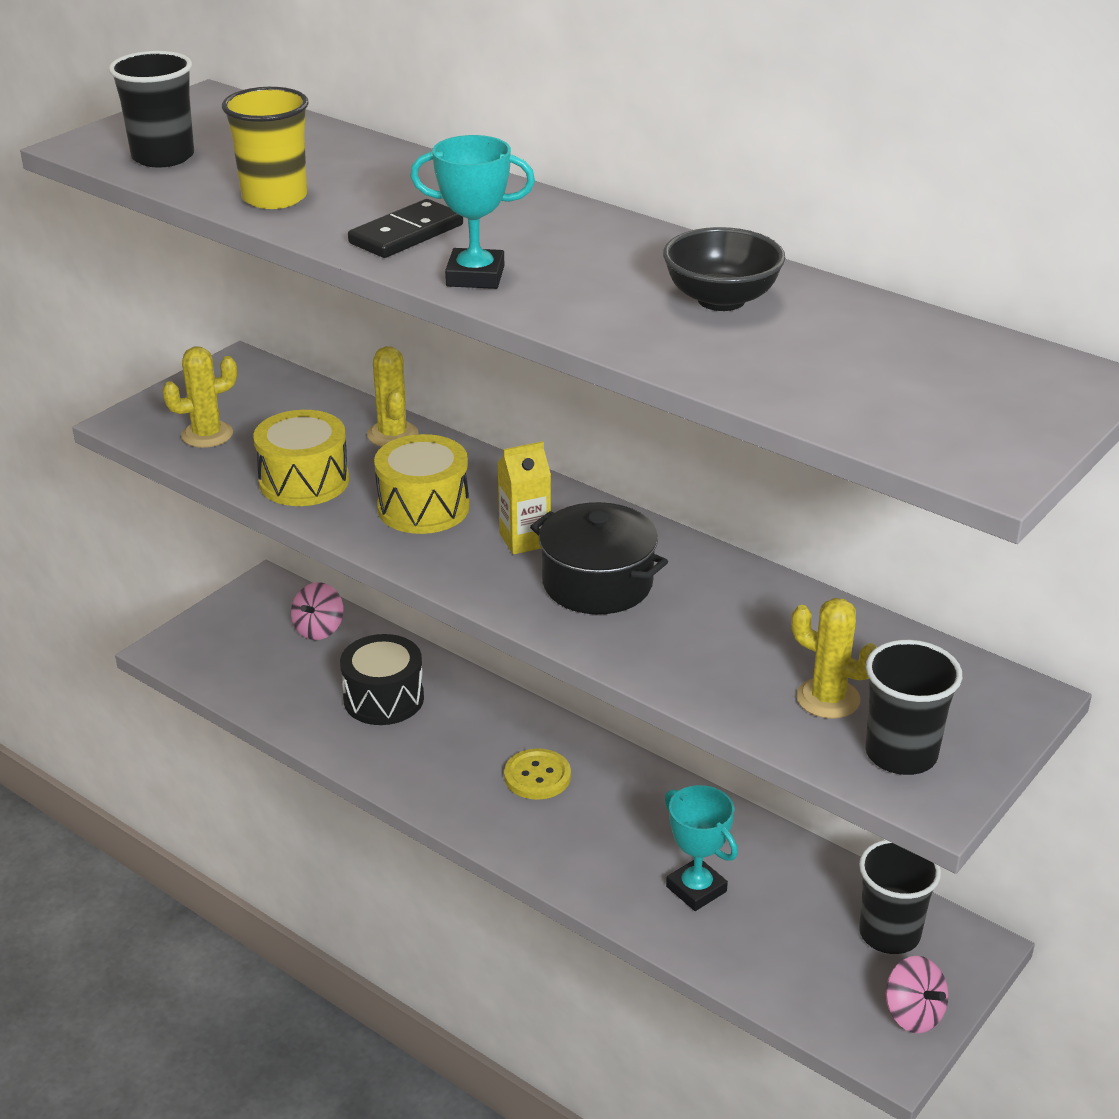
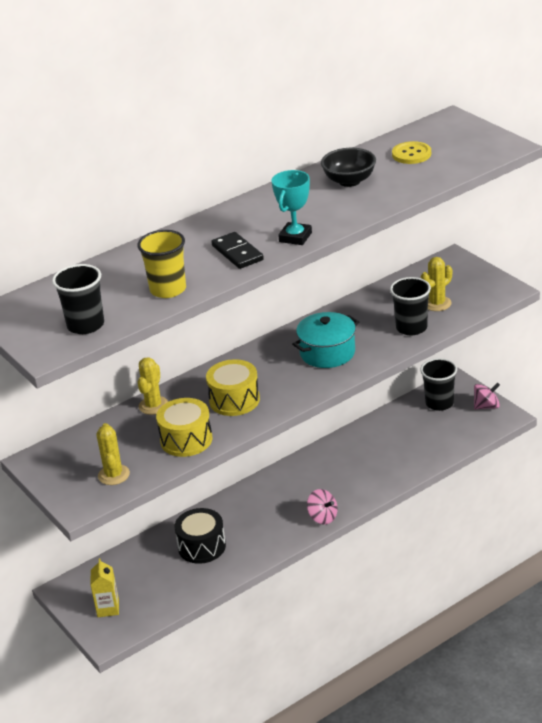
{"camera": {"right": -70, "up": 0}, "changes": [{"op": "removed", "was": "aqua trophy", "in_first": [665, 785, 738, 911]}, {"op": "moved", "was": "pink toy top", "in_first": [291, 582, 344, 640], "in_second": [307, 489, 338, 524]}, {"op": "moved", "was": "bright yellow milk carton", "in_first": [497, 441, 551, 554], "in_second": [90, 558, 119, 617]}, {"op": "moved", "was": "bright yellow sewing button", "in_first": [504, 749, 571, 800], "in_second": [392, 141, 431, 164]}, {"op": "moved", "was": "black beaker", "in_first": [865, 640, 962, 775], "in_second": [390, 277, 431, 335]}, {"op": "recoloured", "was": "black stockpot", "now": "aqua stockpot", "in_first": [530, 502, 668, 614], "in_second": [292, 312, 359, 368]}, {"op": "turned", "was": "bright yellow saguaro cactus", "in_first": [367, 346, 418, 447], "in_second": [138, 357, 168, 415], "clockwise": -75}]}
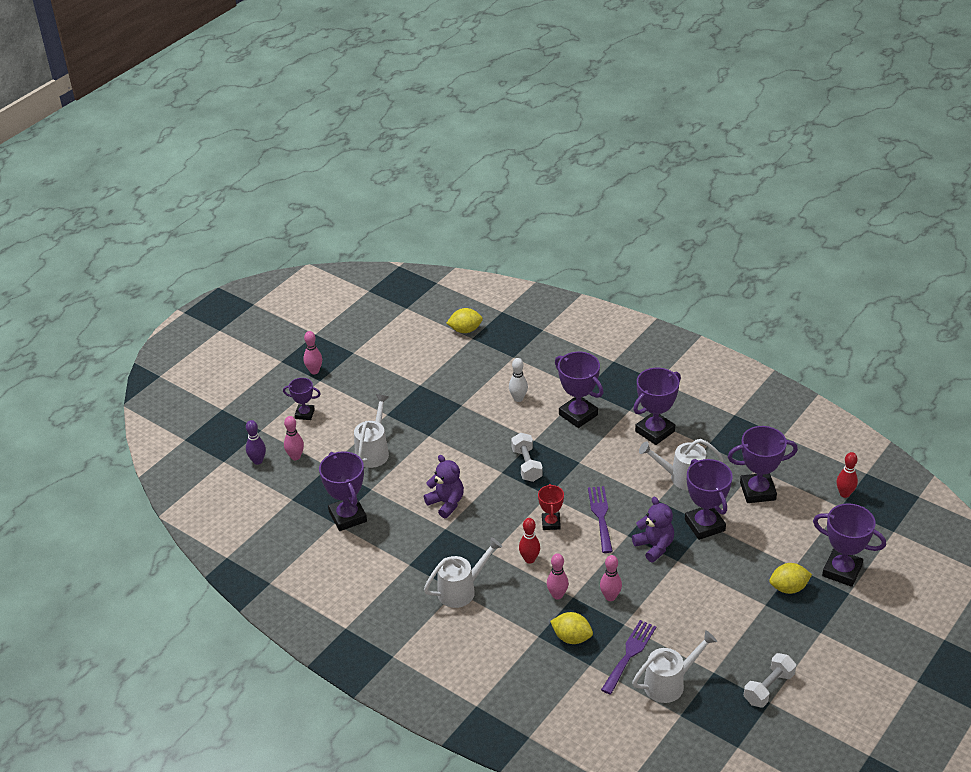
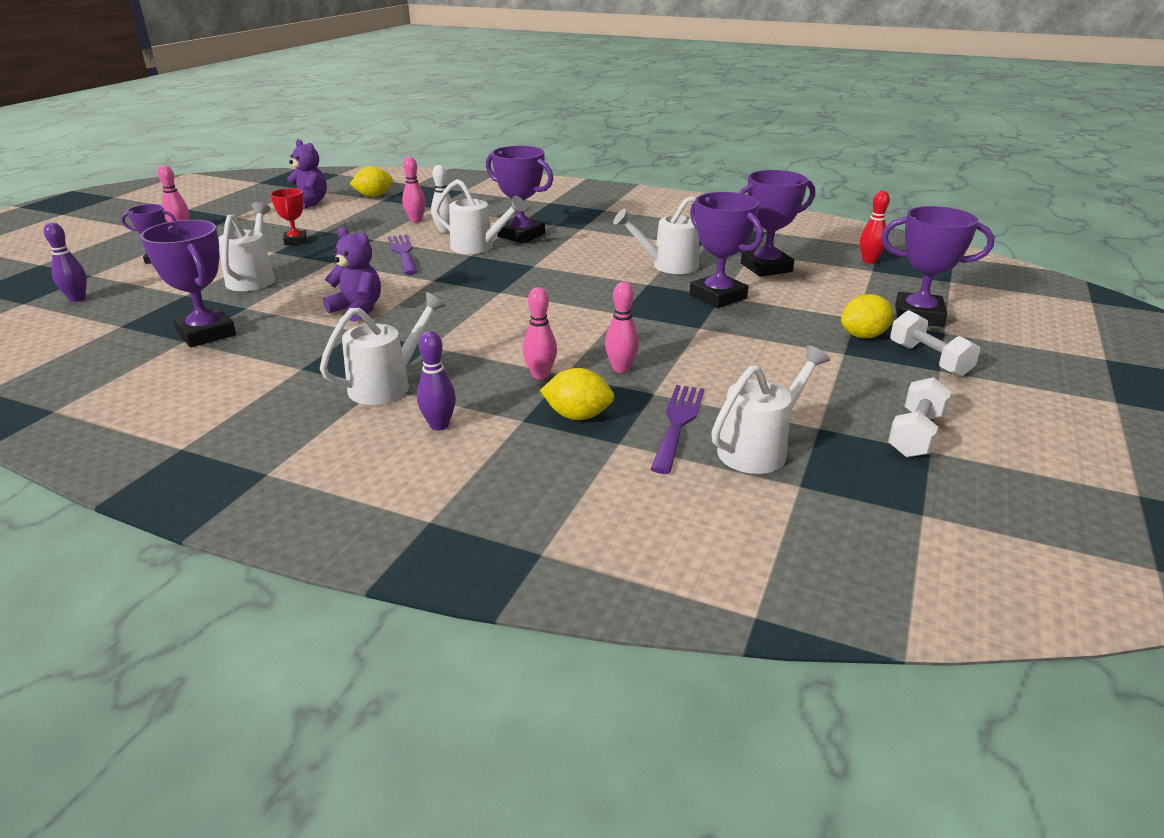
{"camera": {"right": -15, "up": -10}, "changes": [{"op": "removed", "was": "red skittle", "in_first": [519, 518, 540, 564]}, {"op": "removed", "was": "purple trophy", "in_first": [633, 368, 681, 445]}, {"op": "added", "now": "purple skittle", "in_second": [417, 331, 456, 431]}, {"op": "added", "now": "snow-white watering pot", "in_second": [434, 179, 526, 254]}, {"op": "moved", "was": "pink skittle", "in_first": [284, 416, 304, 460], "in_second": [402, 157, 426, 223]}, {"op": "moved", "was": "snow-white hand weight", "in_first": [511, 433, 543, 482], "in_second": [890, 310, 980, 377]}, {"op": "moved", "was": "red trophy", "in_first": [538, 484, 564, 530], "in_second": [270, 188, 307, 245]}, {"op": "moved", "was": "purple table fork", "in_first": [588, 486, 613, 553], "in_second": [388, 235, 418, 275]}, {"op": "moved", "was": "purple teddy bear", "in_first": [632, 497, 674, 562], "in_second": [287, 139, 327, 209]}]}
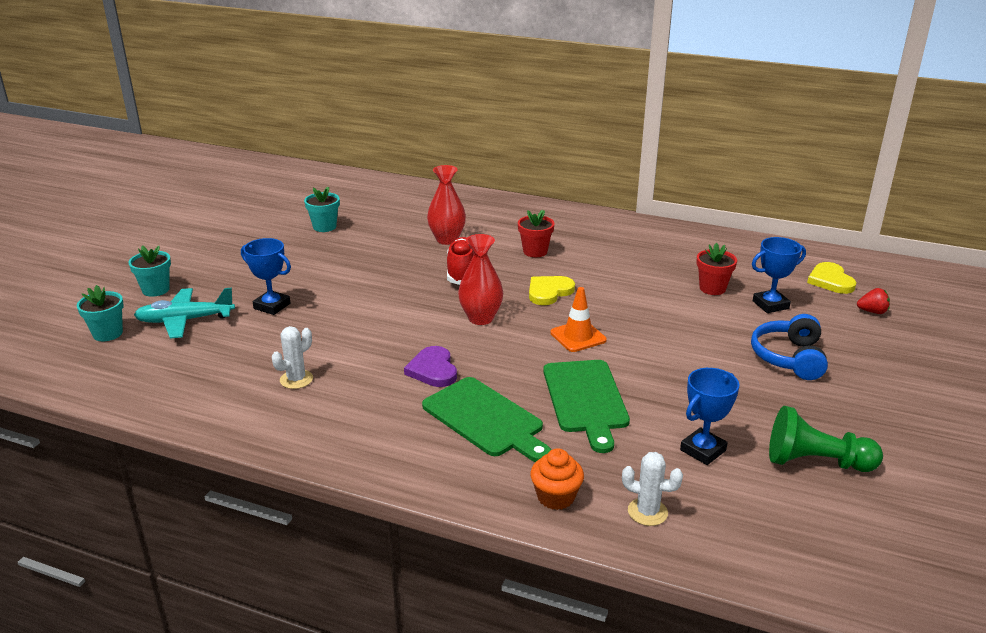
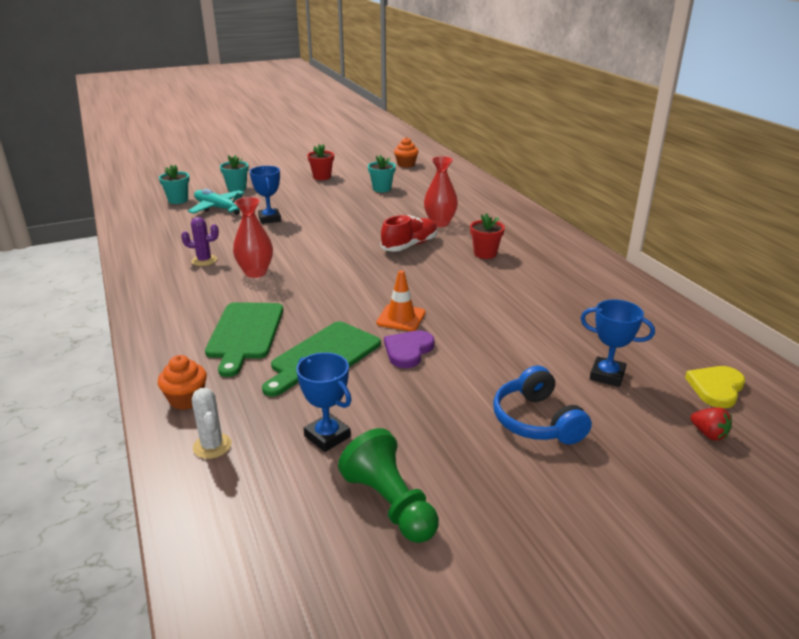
{"camera": {"right": 45, "up": 0}, "changes": [{"op": "removed", "was": "bright yellow heart", "in_first": [529, 276, 575, 305]}, {"op": "added", "now": "bright orange fairy cake", "in_second": [394, 137, 419, 168]}, {"op": "moved", "was": "purple heart", "in_first": [404, 346, 457, 387], "in_second": [384, 330, 435, 368]}, {"op": "moved", "was": "red tall vase", "in_first": [458, 234, 503, 325], "in_second": [233, 197, 273, 278]}, {"op": "moved", "was": "red plant pot", "in_first": [697, 243, 737, 295], "in_second": [307, 144, 334, 180]}, {"op": "recoloured", "was": "snow-white saguaro cactus", "now": "purple saguaro cactus", "in_first": [272, 326, 313, 389], "in_second": [181, 217, 219, 266]}, {"op": "turned", "was": "blue trophy", "in_first": [680, 368, 739, 465], "in_second": [296, 352, 352, 452], "clockwise": 45}, {"op": "turned", "was": "blue headphones", "in_first": [751, 314, 828, 380], "in_second": [493, 366, 592, 445], "clockwise": -75}]}
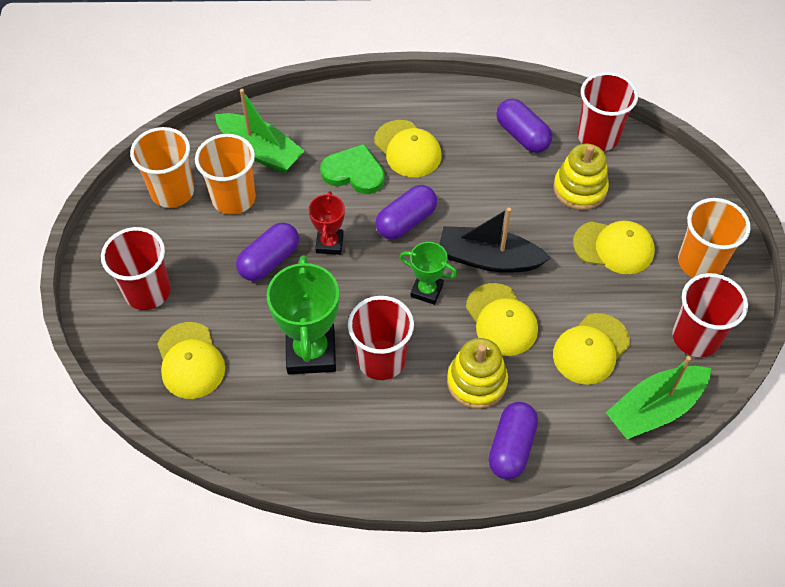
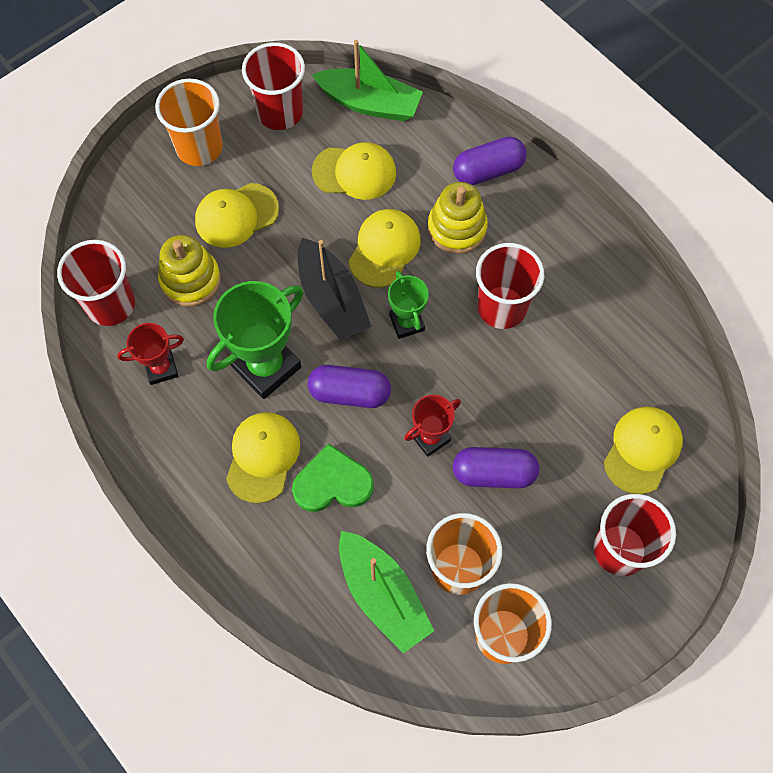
{"camera": {"right": -130, "up": 10}, "changes": [{"op": "moved", "was": "leaf-green trophy", "in_first": [266, 255, 339, 374], "in_second": [207, 281, 303, 399]}, {"op": "replaced", "was": "purple pill shape", "now": "red trophy", "in_first": [496, 99, 552, 153], "in_second": [117, 323, 184, 385]}, {"op": "turned", "was": "leaf-green sailboat", "in_first": [215, 89, 304, 173], "in_second": [339, 531, 434, 653], "clockwise": 150}, {"op": "turned", "was": "leaf-green heart", "in_first": [320, 144, 385, 194], "in_second": [292, 443, 374, 512], "clockwise": 105}, {"op": "turned", "was": "bright yellow cap", "in_first": [573, 221, 655, 274], "in_second": [195, 183, 279, 248], "clockwise": -90}]}
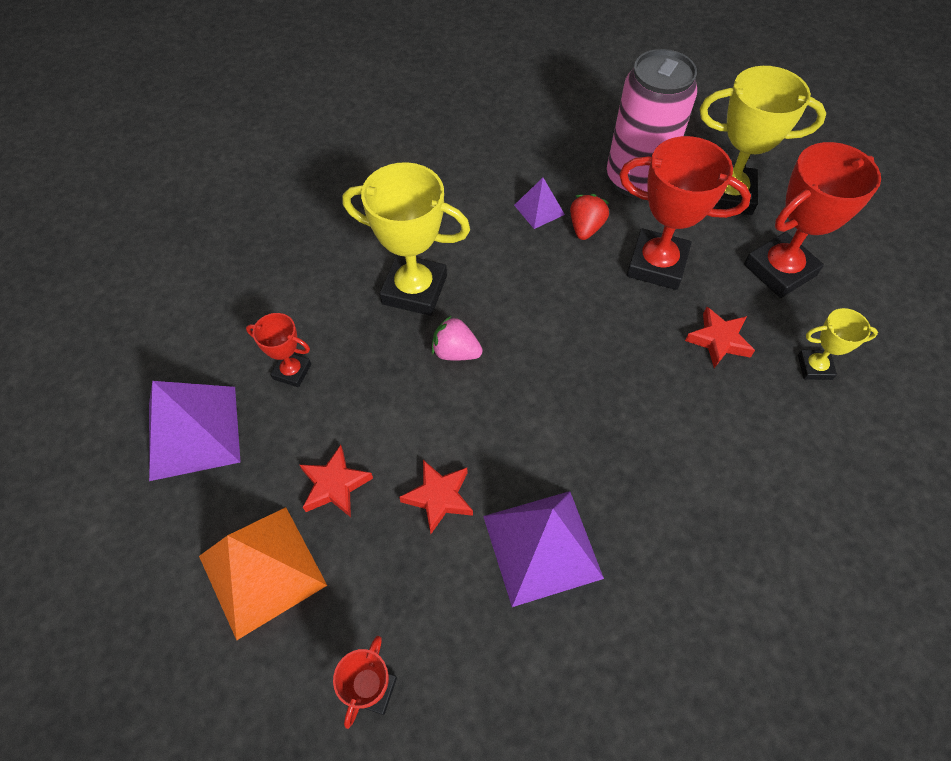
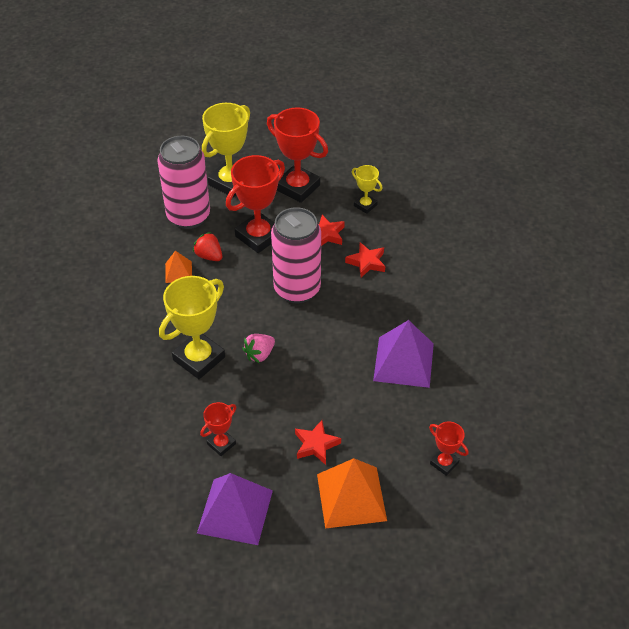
{"camera": {"right": -65, "up": -10}, "changes": [{"op": "added", "now": "pink can", "in_second": [271, 207, 321, 303]}, {"op": "moved", "was": "red star shape", "in_first": [399, 460, 473, 534], "in_second": [345, 242, 385, 278]}, {"op": "recoloured", "was": "purple pyramid shape", "now": "bright orange pyramid shape", "in_first": [514, 178, 565, 229], "in_second": [165, 251, 192, 283]}, {"op": "turned", "was": "red trophy", "in_first": [744, 142, 881, 298], "in_second": [267, 107, 328, 203], "clockwise": -45}, {"op": "turned", "was": "bright yellow trophy", "in_first": [798, 308, 878, 380], "in_second": [352, 165, 382, 214], "clockwise": -75}]}
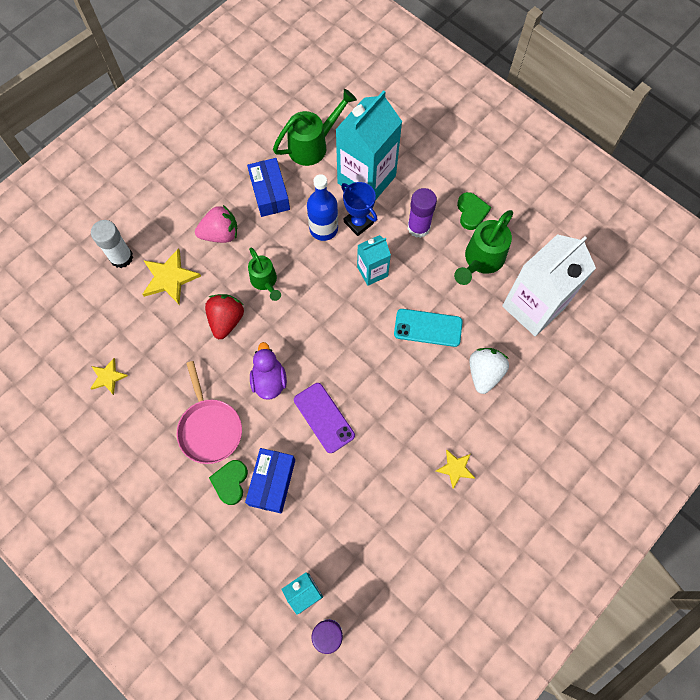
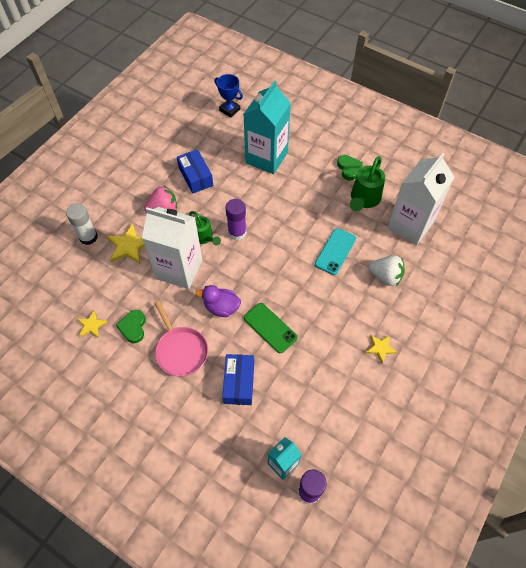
{"camera": {"right": -10, "up": -10}, "changes": [{"op": "removed", "was": "leaf-green watering pot", "in_first": [273, 89, 357, 166]}, {"op": "removed", "was": "blue drink bottle", "in_first": [307, 174, 338, 241]}, {"op": "removed", "was": "aqua milk carton", "in_first": [357, 235, 391, 286]}, {"op": "moved", "was": "leaf-green heart", "in_first": [209, 460, 248, 505], "in_second": [116, 310, 146, 343]}, {"op": "moved", "was": "blue trophy", "in_first": [341, 182, 377, 236], "in_second": [215, 74, 243, 118]}, {"op": "moved", "was": "purple glue stick", "in_first": [408, 188, 437, 238], "in_second": [225, 199, 246, 240]}, {"op": "replaced", "was": "red berry", "now": "snow-white milk carton", "in_first": [205, 294, 244, 339], "in_second": [142, 207, 203, 289]}, {"op": "recoloured", "was": "purple smartphone", "now": "leaf-green smartphone", "in_first": [294, 383, 355, 453], "in_second": [244, 303, 297, 353]}, {"op": "turned", "was": "purple rubber duck", "in_first": [250, 342, 287, 400], "in_second": [196, 285, 241, 317], "clockwise": -60}, {"op": "turned", "was": "aqua smartphone", "in_first": [394, 309, 463, 347], "in_second": [315, 228, 356, 275], "clockwise": -60}, {"op": "turned", "was": "snow-white berry", "in_first": [470, 348, 509, 394], "in_second": [368, 255, 405, 286], "clockwise": 105}]}
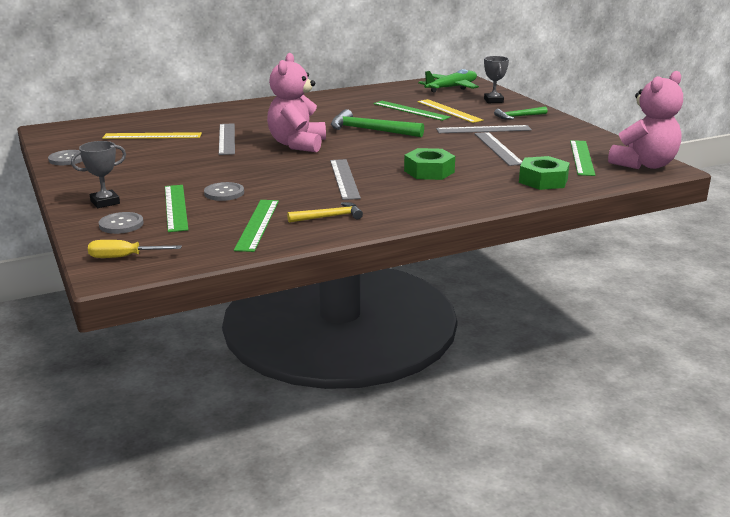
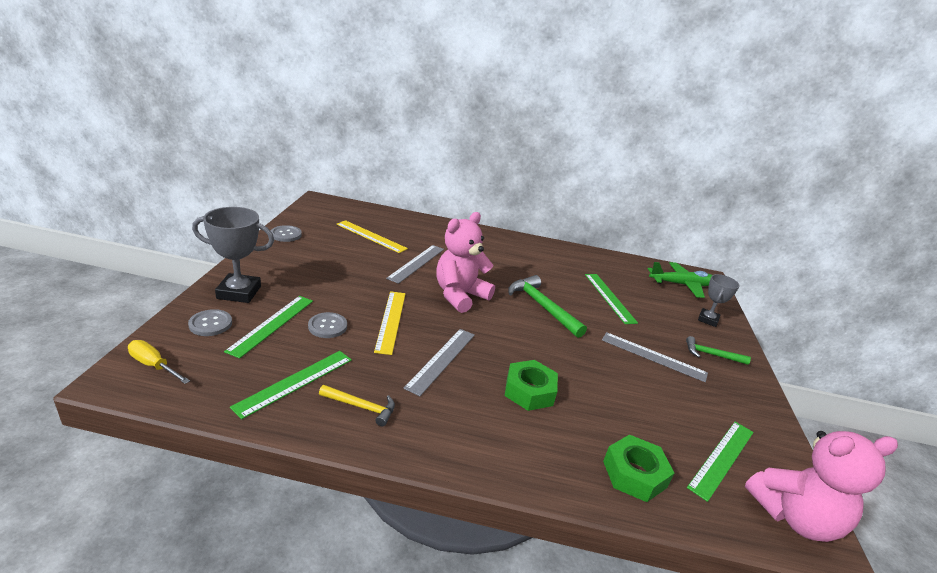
{"camera": {"right": 30, "up": 5}, "changes": [{"op": "removed", "was": "grey measuring stick", "in_first": [474, 132, 522, 166]}, {"op": "moved", "was": "bright yellow measuring stick", "in_first": [417, 99, 483, 123], "in_second": [374, 291, 405, 355]}, {"op": "resized", "was": "grey trophy", "in_first": [71, 141, 126, 208], "in_second": [192, 207, 274, 303], "ratio": 1.58}]}
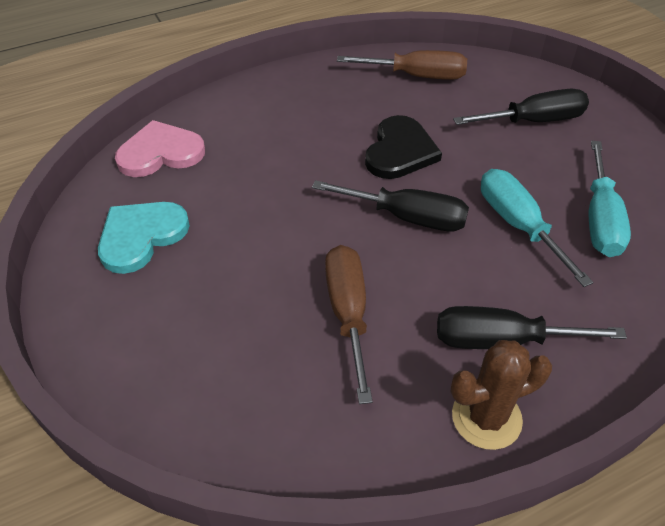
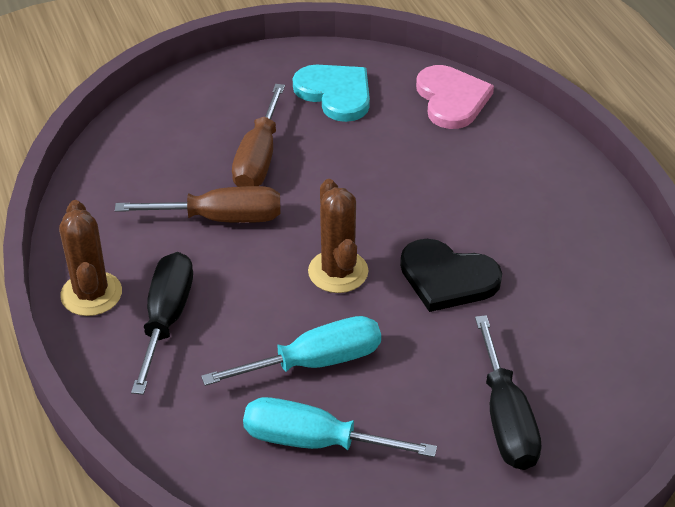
{"camera": {"right": 95, "up": -5}, "changes": [{"op": "moved", "was": "russet hand screwdriver", "in_first": [337, 50, 467, 80], "in_second": [232, 84, 285, 187]}, {"op": "replaced", "was": "black hand screwdriver", "now": "russet saguaro cactus", "in_first": [312, 180, 469, 232], "in_second": [308, 179, 369, 293]}]}
